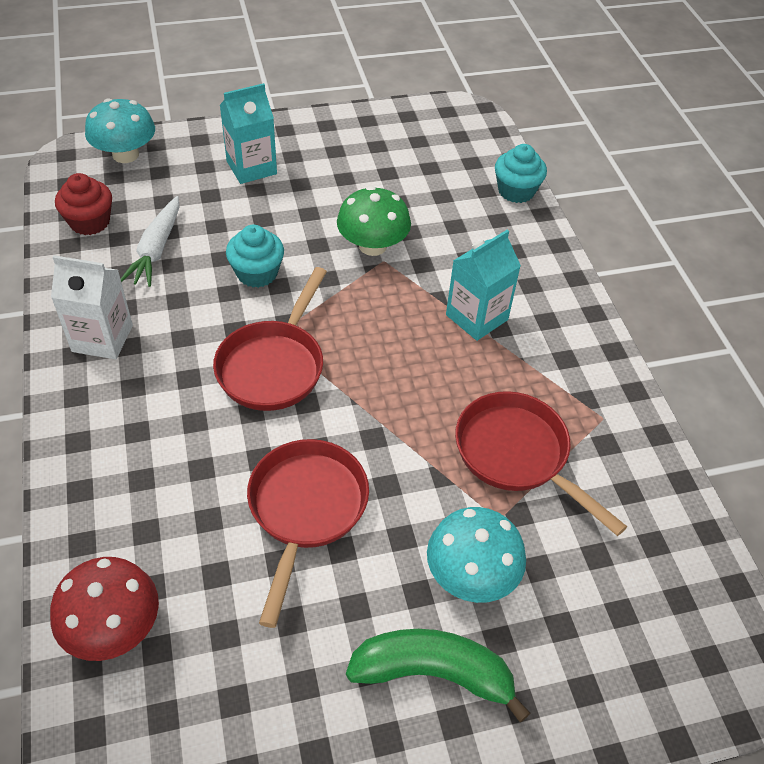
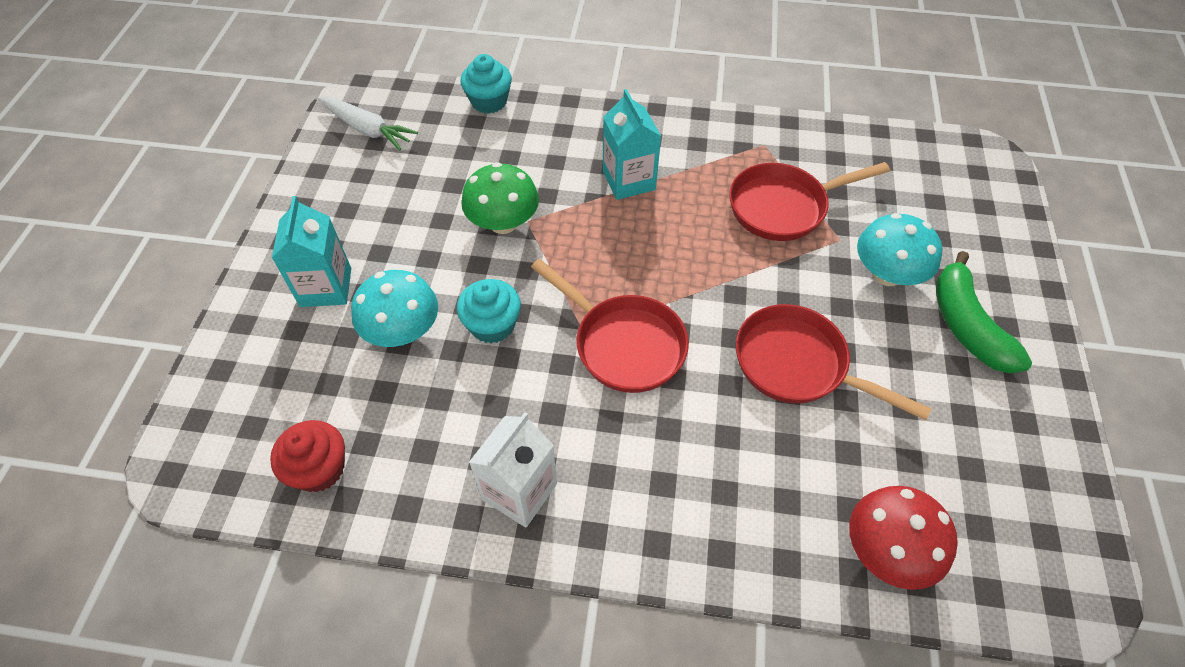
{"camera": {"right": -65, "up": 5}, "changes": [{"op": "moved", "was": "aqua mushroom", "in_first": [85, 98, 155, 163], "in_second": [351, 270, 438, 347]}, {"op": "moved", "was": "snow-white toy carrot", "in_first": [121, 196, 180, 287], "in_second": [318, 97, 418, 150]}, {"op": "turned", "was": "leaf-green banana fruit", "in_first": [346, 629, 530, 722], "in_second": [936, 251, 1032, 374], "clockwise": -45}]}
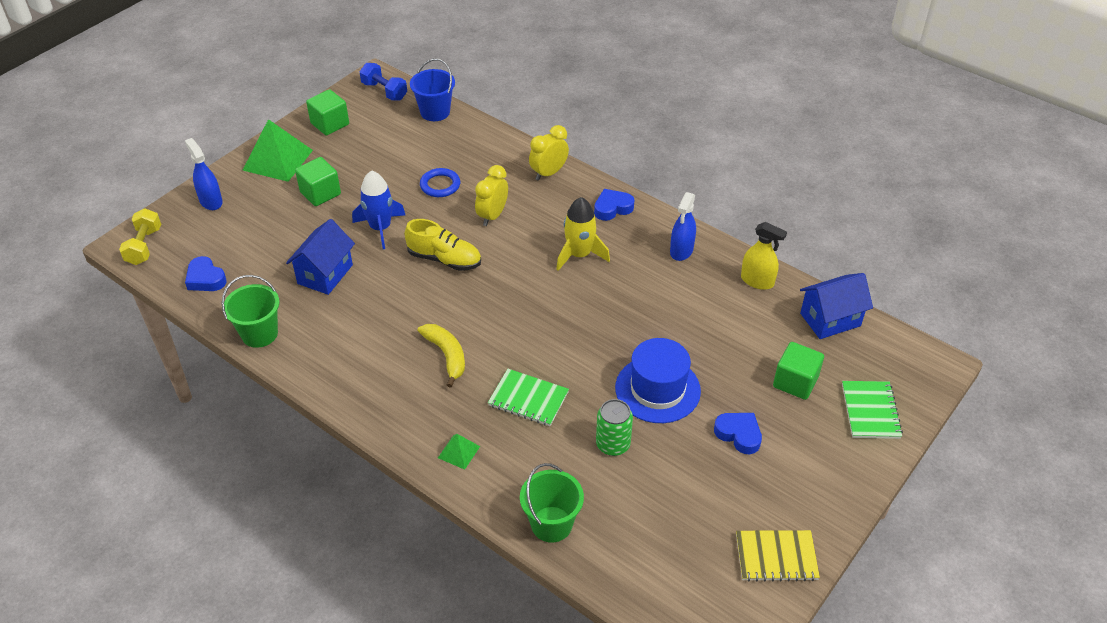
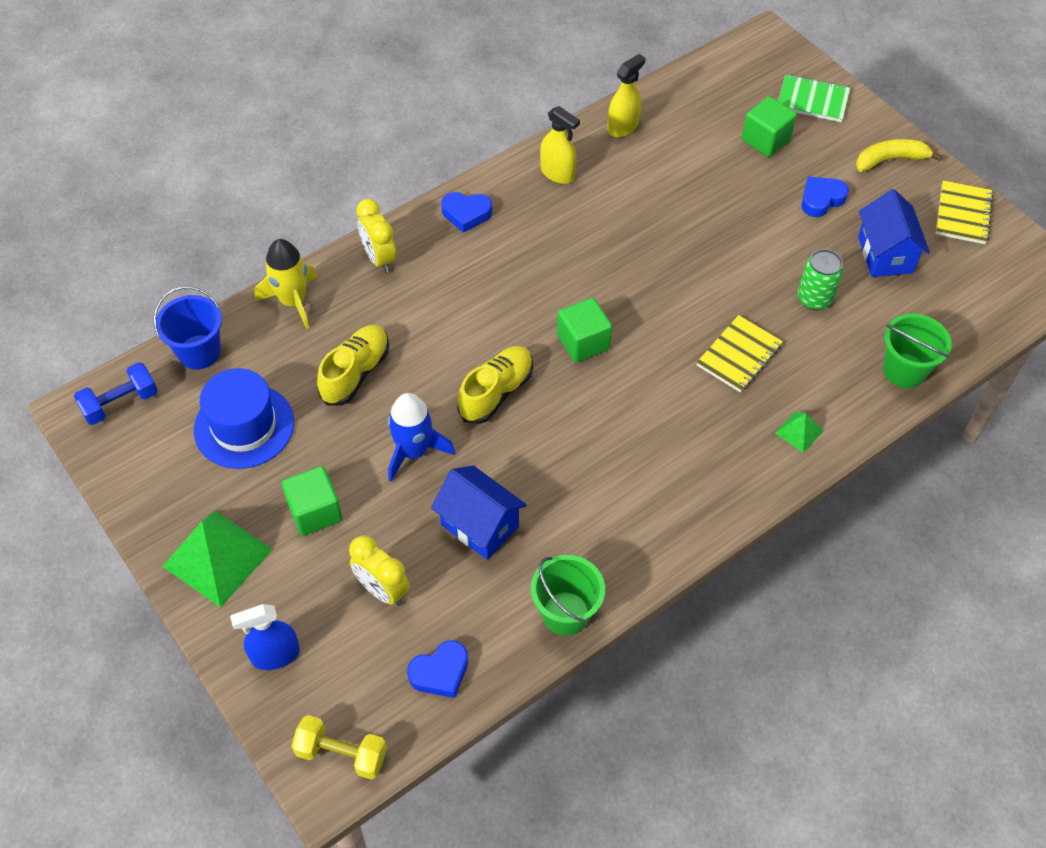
{"camera": {"right": -75, "up": 10}, "changes": [{"op": "moved", "was": "leaf-green block", "in_first": [306, 89, 349, 136], "in_second": [557, 298, 612, 362]}, {"op": "moved", "was": "bright yellow banana fruit", "in_first": [418, 324, 465, 388], "in_second": [856, 139, 943, 172]}, {"op": "moved", "was": "bright yellow bedside clock", "in_first": [475, 165, 508, 226], "in_second": [349, 535, 410, 606]}, {"op": "moved", "was": "bright yellow toy rocket", "in_first": [556, 197, 610, 271], "in_second": [255, 239, 317, 329]}, {"op": "moved", "was": "blue hat", "in_first": [615, 338, 701, 423], "in_second": [194, 368, 294, 469]}, {"op": "moved", "was": "blue house", "in_first": [800, 273, 873, 339], "in_second": [858, 189, 930, 277]}, {"op": "replaced", "was": "blue ring", "now": "bright yellow shoe", "in_first": [420, 168, 460, 197], "in_second": [317, 325, 389, 405]}, {"op": "recoloured", "was": "leaf-green exercise book", "now": "bright yellow exercise book", "in_first": [488, 369, 569, 426], "in_second": [696, 315, 783, 392]}, {"op": "recoloured", "was": "blue spray cleaner", "now": "bright yellow spray cleaner", "in_first": [670, 192, 696, 261], "in_second": [540, 106, 580, 184]}, {"op": "turned", "was": "blue heart", "in_first": [594, 189, 635, 221], "in_second": [441, 192, 492, 233], "clockwise": -75}]}
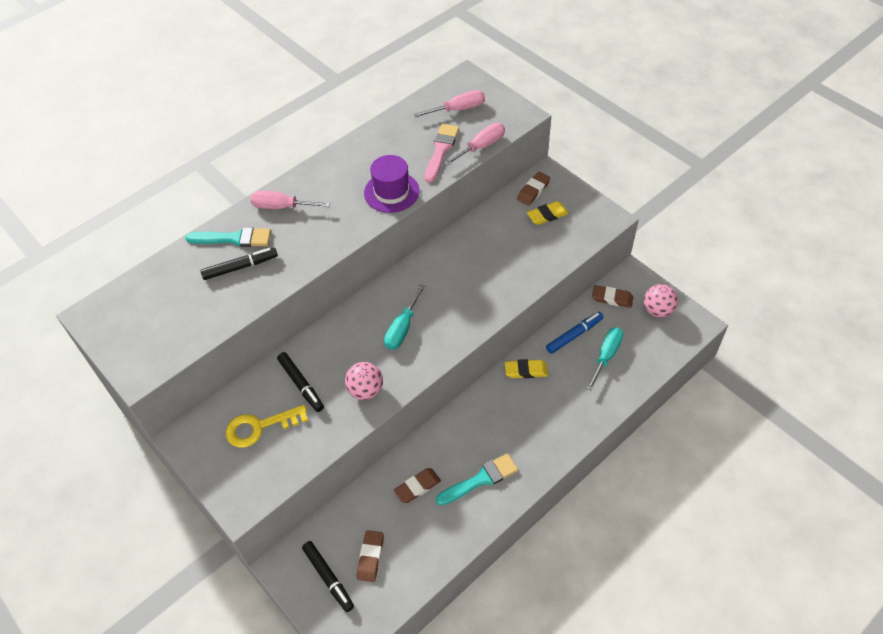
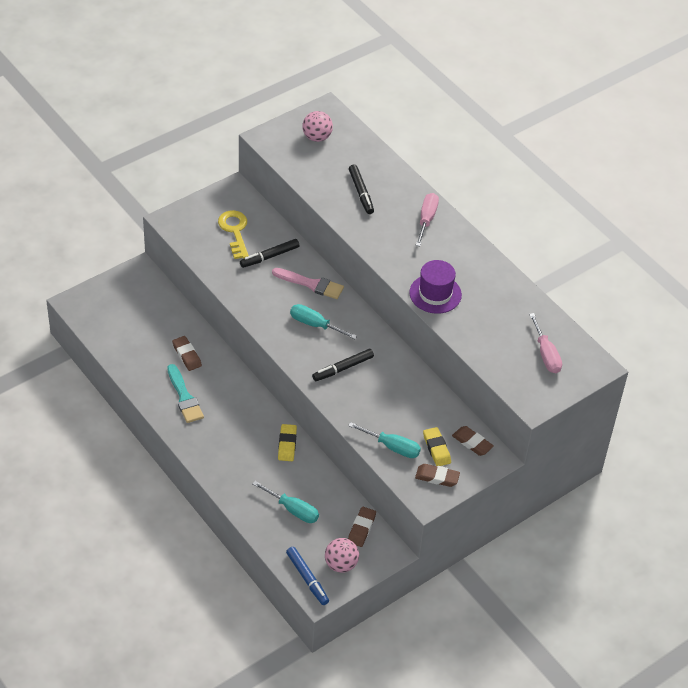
{"camera": {"right": 90, "up": -5}, "changes": [{"op": "removed", "was": "aqua brush", "in_first": [185, 227, 271, 247]}, {"op": "removed", "was": "pink hand screwdriver", "in_first": [444, 123, 505, 166]}, {"op": "added", "now": "aqua hand screwdriver", "in_second": [348, 422, 421, 458]}, {"op": "moved", "was": "black felt pen", "in_first": [302, 541, 354, 612], "in_second": [312, 349, 374, 381]}, {"op": "moved", "was": "pink play ball", "in_first": [345, 362, 383, 400], "in_second": [302, 111, 333, 142]}, {"op": "moved", "was": "russet eraser", "in_first": [357, 530, 384, 582], "in_second": [415, 464, 460, 487]}, {"op": "moved", "was": "pink brush", "in_first": [425, 124, 459, 183], "in_second": [272, 268, 344, 299]}, {"op": "moved", "was": "blue felt pen", "in_first": [546, 312, 604, 354], "in_second": [286, 547, 329, 605]}]}
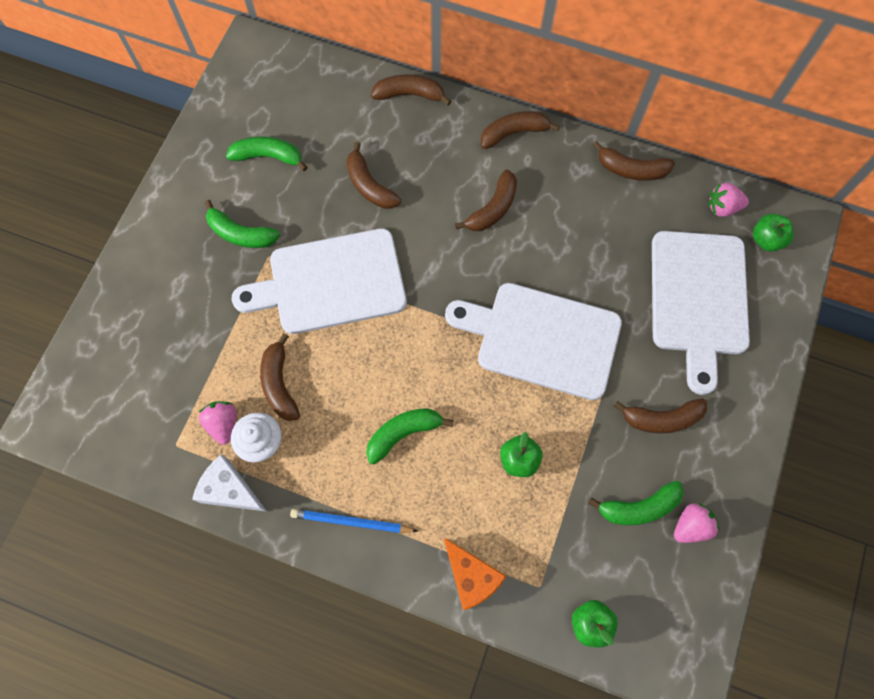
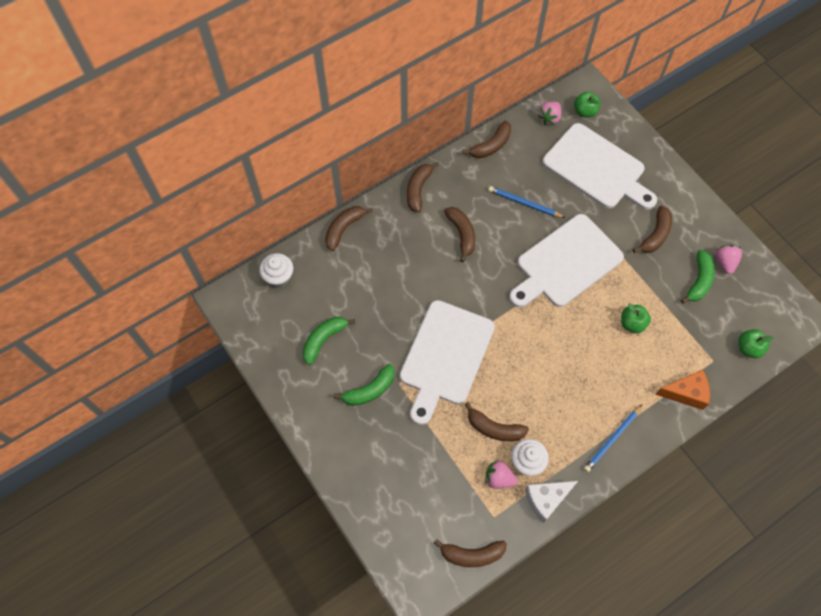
{"camera": {"right": -55, "up": -5}, "changes": [{"op": "removed", "was": "leaf-green banana fruit", "in_first": [366, 408, 454, 465]}, {"op": "added", "now": "snow-white fairy cake", "in_second": [259, 253, 293, 287]}, {"op": "added", "now": "blue lead pencil", "in_second": [488, 186, 565, 218]}, {"op": "moved", "was": "russet banana fruit", "in_first": [346, 142, 401, 209], "in_second": [434, 539, 507, 567]}]}
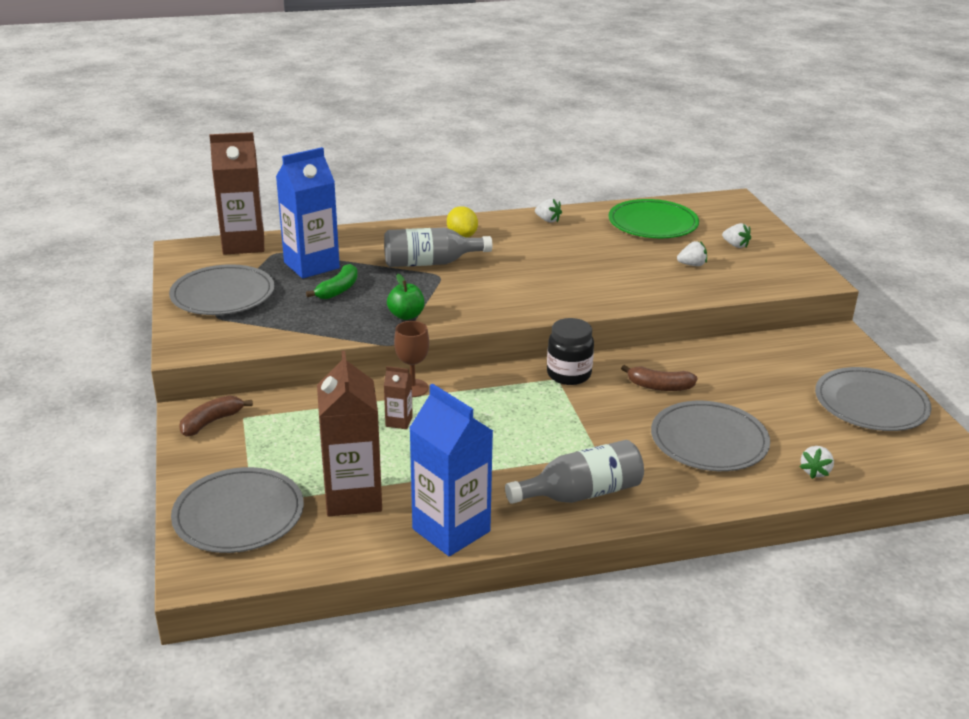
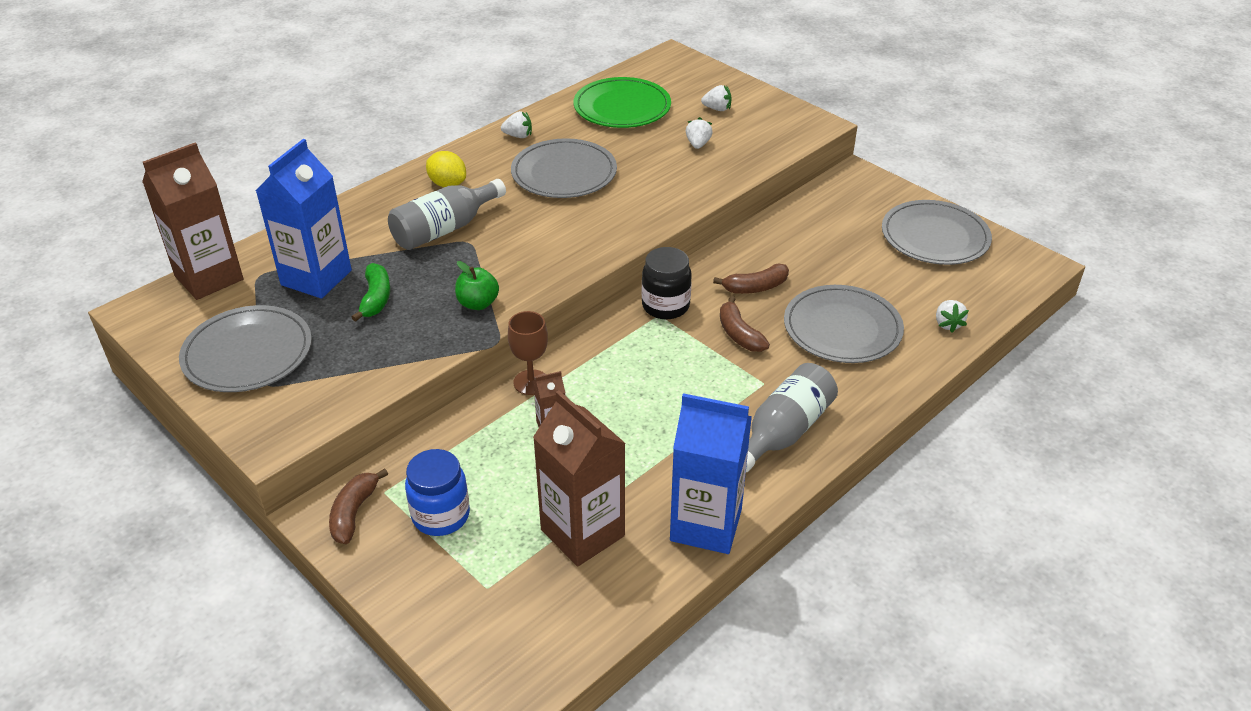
{"camera": {"right": -30, "up": 10}, "changes": [{"op": "added", "now": "blue jar", "in_second": [405, 449, 470, 536]}, {"op": "added", "now": "russet banana fruit", "in_second": [720, 296, 770, 352]}, {"op": "moved", "was": "grey dinner plate", "in_first": [171, 467, 304, 553], "in_second": [511, 138, 617, 198]}, {"op": "turned", "was": "snow-white berry", "in_first": [677, 241, 707, 266], "in_second": [686, 117, 713, 149], "clockwise": -45}]}
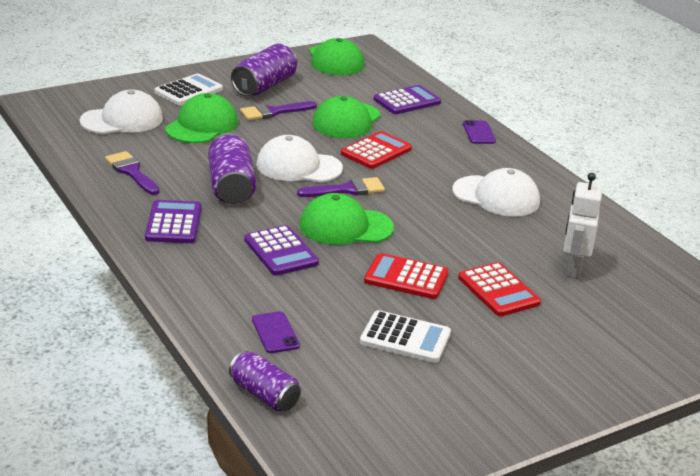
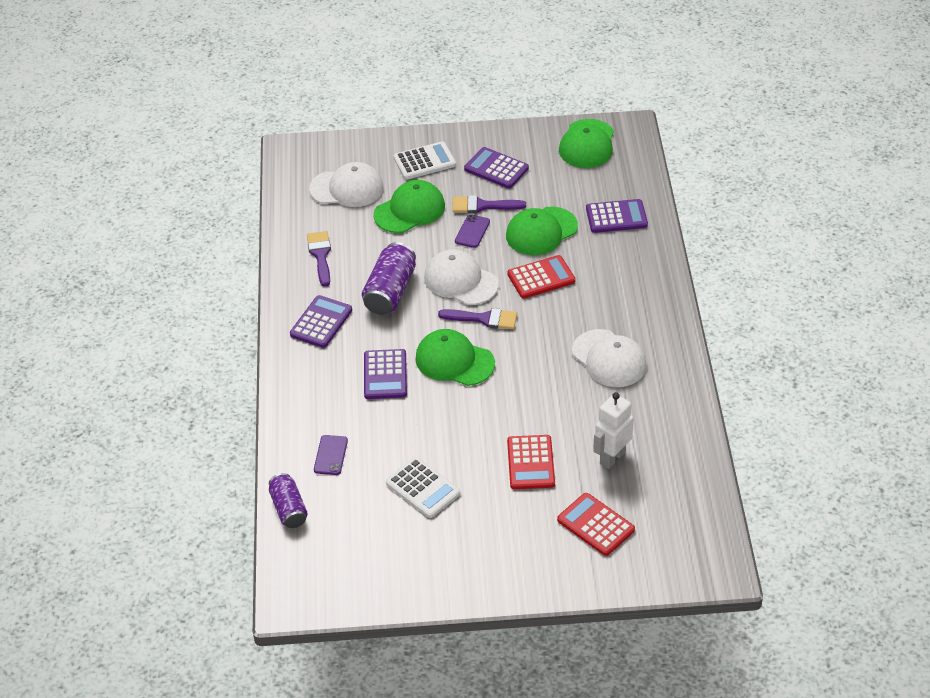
{"camera": {"right": 30, "up": 15}, "changes": [{"op": "moved", "was": "red calculator", "in_first": [364, 253, 448, 299], "in_second": [557, 493, 635, 556]}, {"op": "moved", "was": "purple smartphone", "in_first": [463, 120, 496, 144], "in_second": [455, 214, 490, 248]}, {"op": "replaced", "was": "purple can", "now": "purple calculator", "in_first": [231, 44, 297, 96], "in_second": [464, 147, 529, 188]}]}
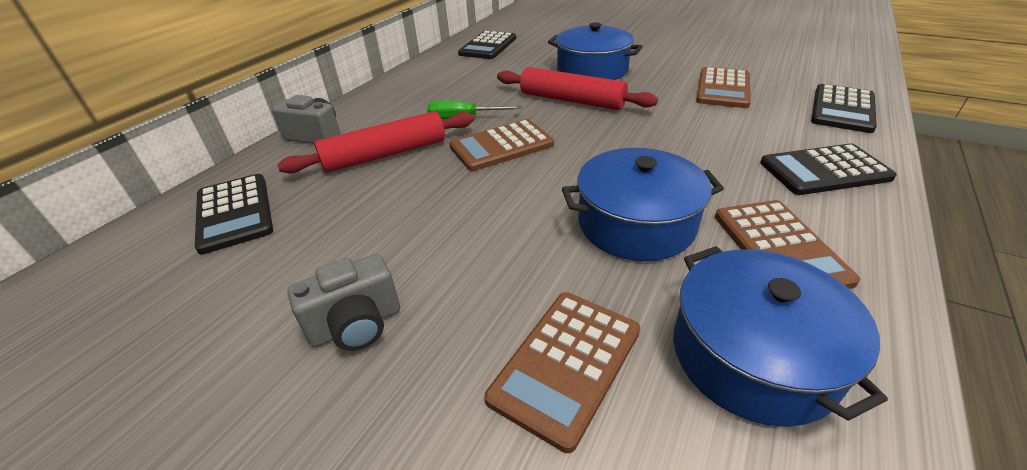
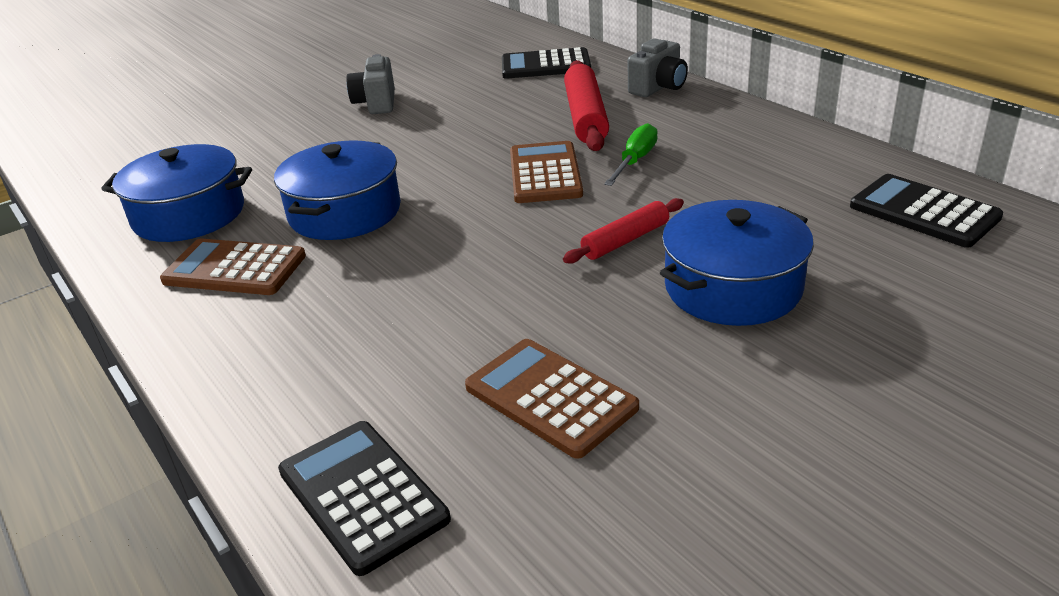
{"camera": {"right": 115, "up": -5}, "changes": [{"op": "removed", "was": "russet calculator", "in_first": [484, 292, 640, 453]}, {"op": "removed", "was": "black calculator", "in_first": [760, 143, 897, 195]}, {"op": "resized", "was": "red dough roller", "in_first": [497, 67, 658, 110], "in_second": [563, 198, 684, 264], "ratio": 0.61}]}
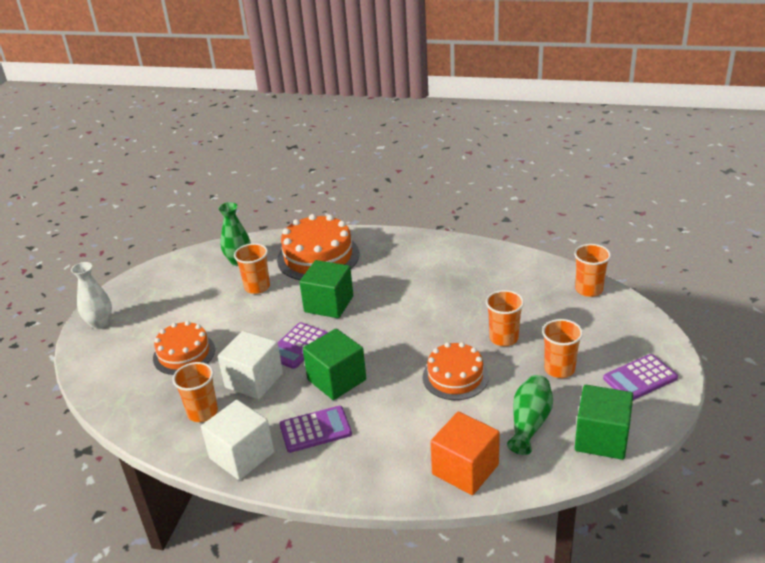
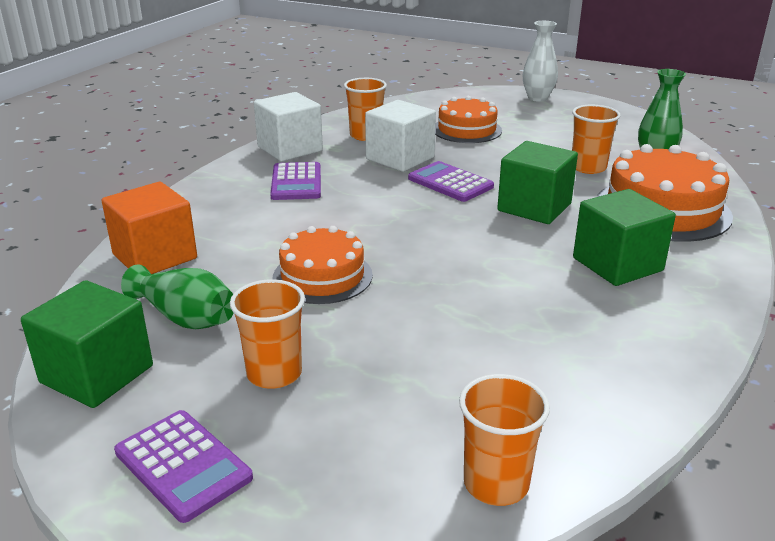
{"camera": {"right": 100, "up": -5}, "changes": [{"op": "removed", "was": "bright orange beaker", "in_first": [486, 290, 524, 346]}, {"op": "moved", "was": "leaf-green block", "in_first": [303, 328, 366, 400], "in_second": [573, 189, 676, 286]}, {"op": "turned", "was": "purple calculator", "in_first": [603, 354, 678, 400], "in_second": [114, 410, 253, 523], "clockwise": 150}]}
